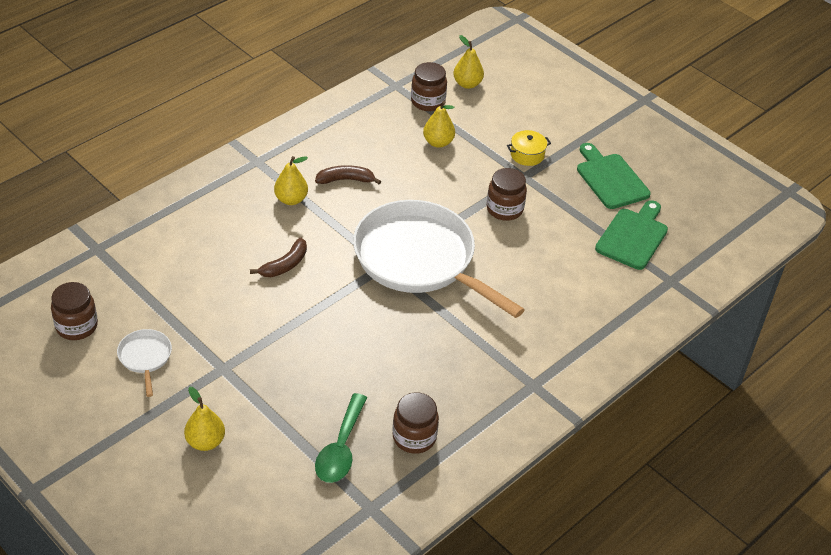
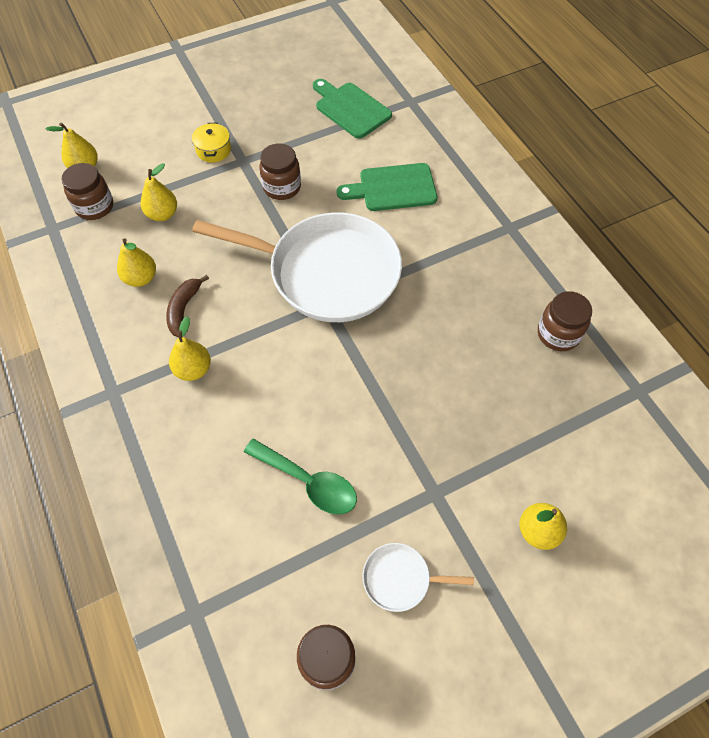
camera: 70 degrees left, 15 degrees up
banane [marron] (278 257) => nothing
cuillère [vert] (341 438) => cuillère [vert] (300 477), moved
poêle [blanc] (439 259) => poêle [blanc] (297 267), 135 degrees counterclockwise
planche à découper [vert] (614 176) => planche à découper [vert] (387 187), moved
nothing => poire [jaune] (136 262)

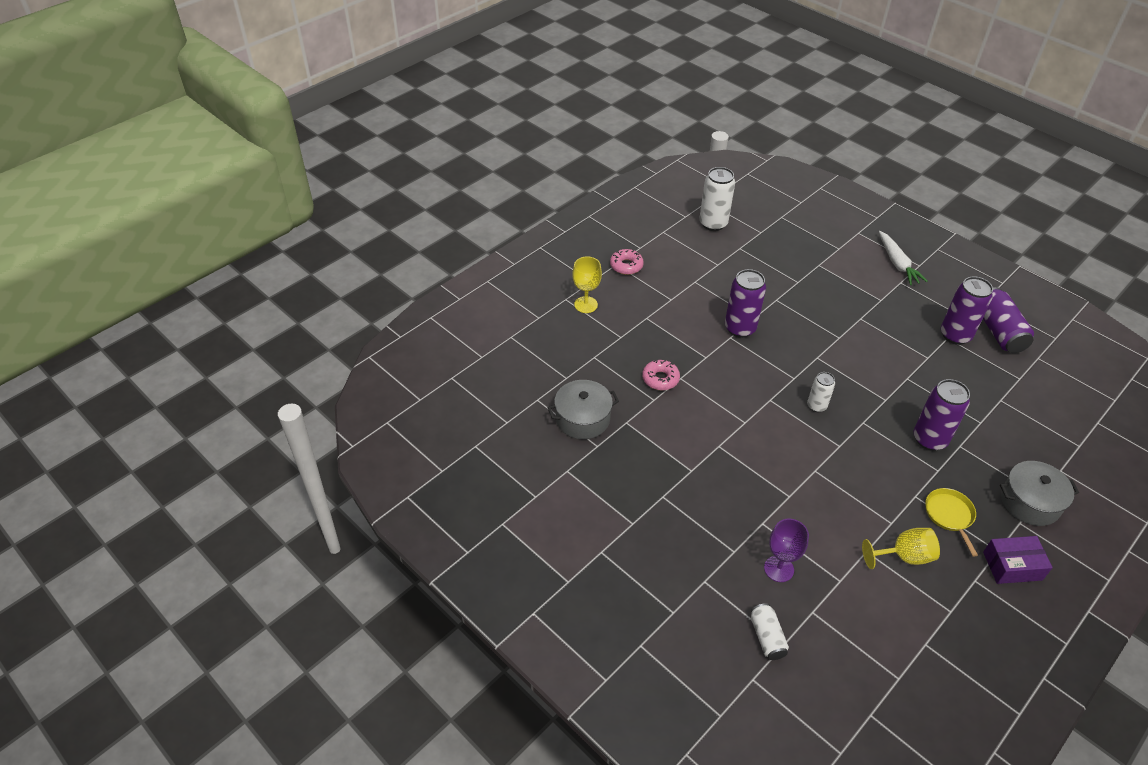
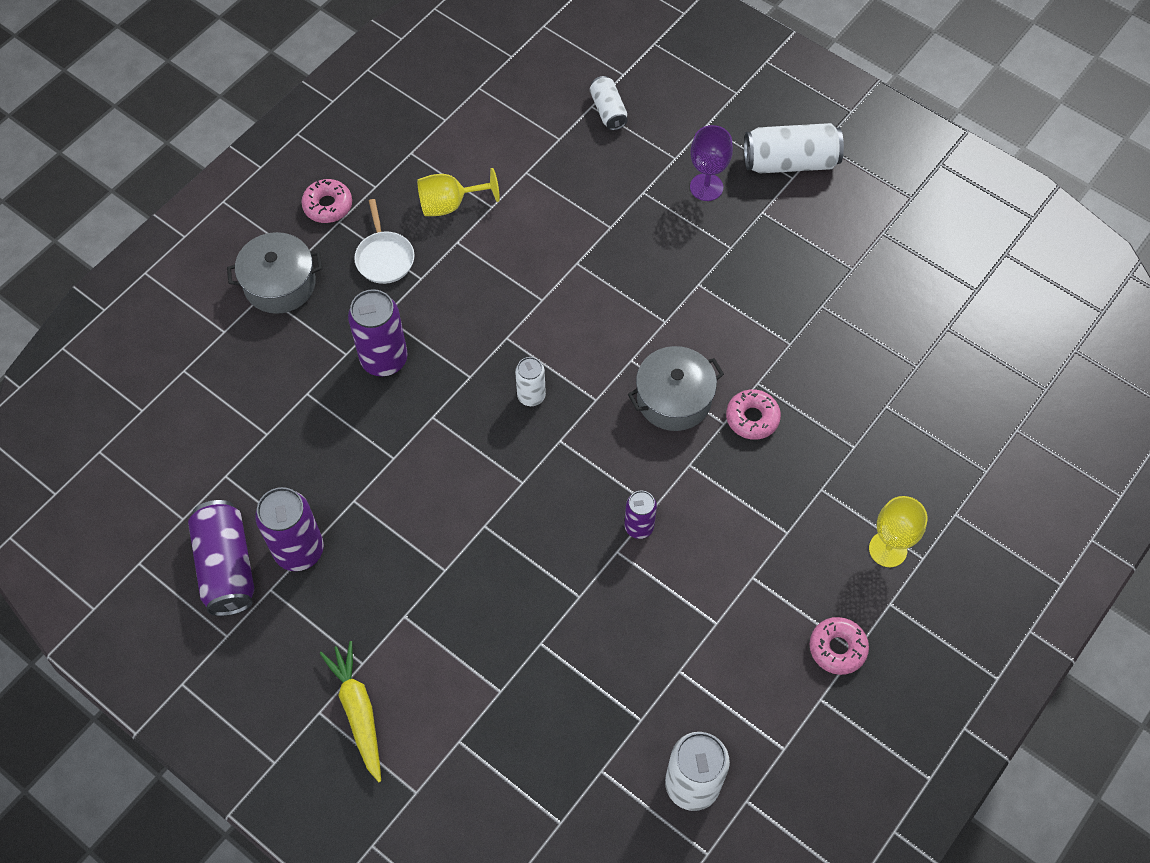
camera: 175 degrees right, 15 degrees up
marmite [gris] (583 409) => marmite [gris] (676 388), moved
canette [violet] (745 303) => canette [violet] (640 515), x0.58
verre à pied [violet] (786 550) => verre à pied [violet] (711 163), moved
carotte [blanc] (903 258) => carotte [jaune] (350 711)
poêle [jaune] (951 522) => poêle [blanc] (384 241)
boîte [violet] (1018 560) => beignet [rose] (326 201)
nothing => canette [blanc] (794 148)

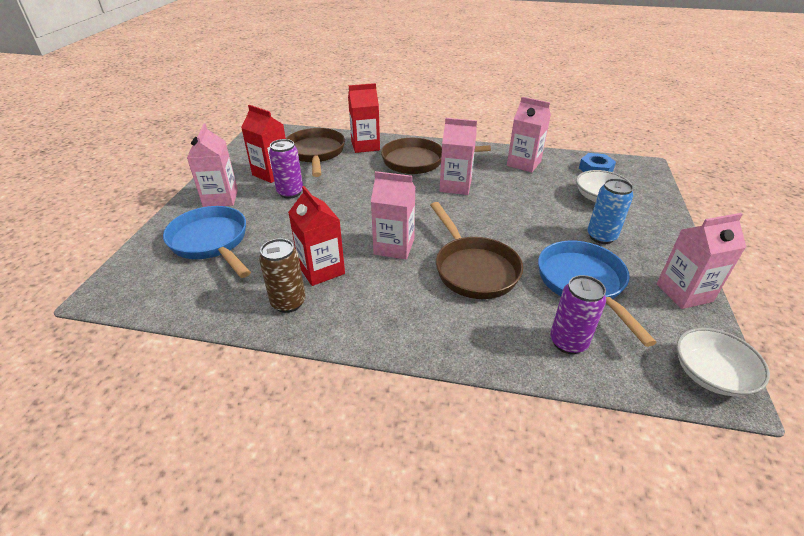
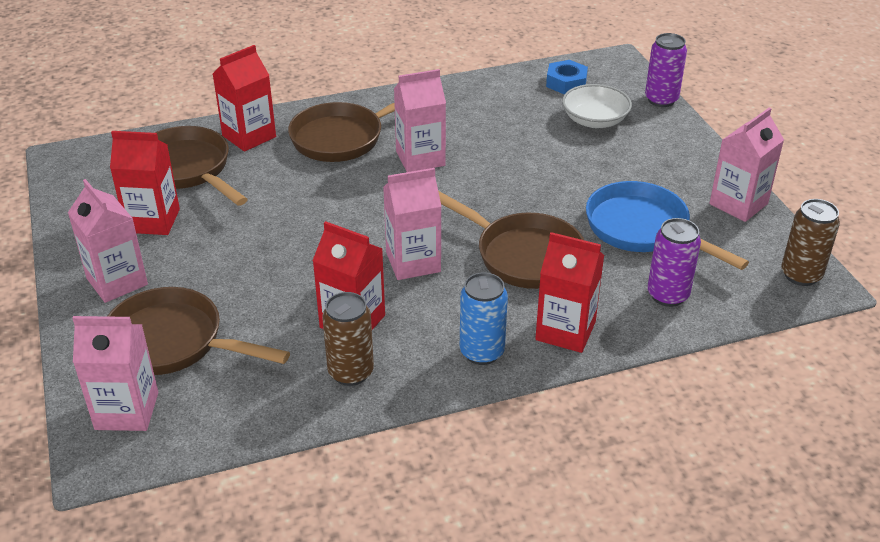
camera: 30 degrees left, 0 degrees up
poêle [bleu] (207 242) => poêle [marron] (198 331)
canette [violet] (286 169) => canette [violet] (666 70), moved
brique de lait [rose] (529 134) => brique de lait [rose] (115 373), moved
canette [bleu] (610 211) => canette [bleu] (484 319), moved
bol [blanc] (723 362) => canette [marron] (810 242)
nothing => brique de lait [rouge] (569 292)

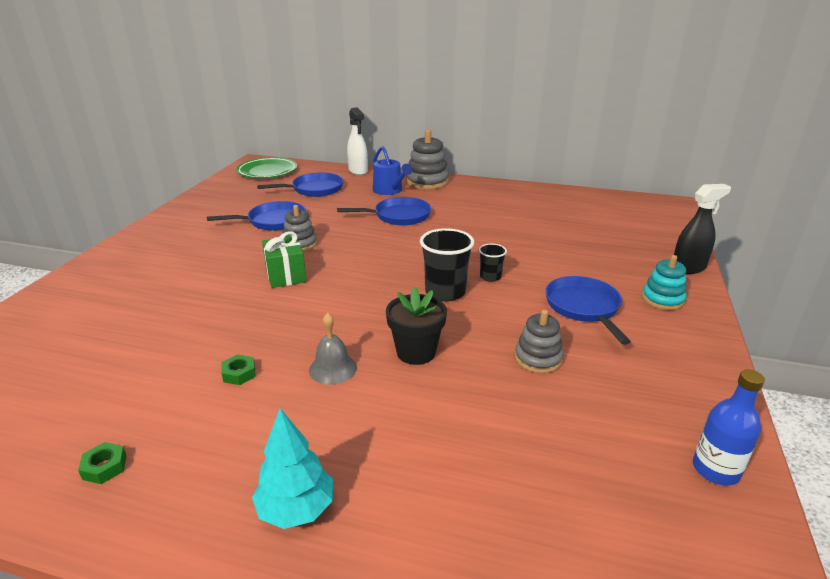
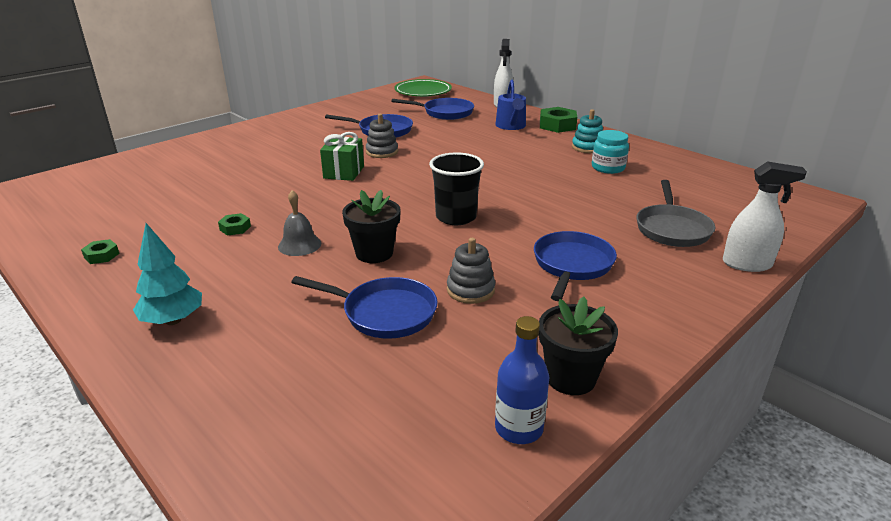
camera: 30 degrees right, 0 degrees up
poêle [bleu] (384 211) => poêle [bleu] (364 307), moved
jouet à empiler [gris] (427 159) => écrou [vert] (558 120)
gobelet [noir] (493 263) => nothing
jouet à empiler [turquoise] (664 282) => jouet à empiler [turquoise] (587 131), moved
vaporisateur [noir] (702 229) => vaporisateur [blanc] (765 216)
nothing => pot de fleurs [noir] (578 345)
nothing => bocal [turquoise] (610 152)
nothing => poêle [gris] (676 213)

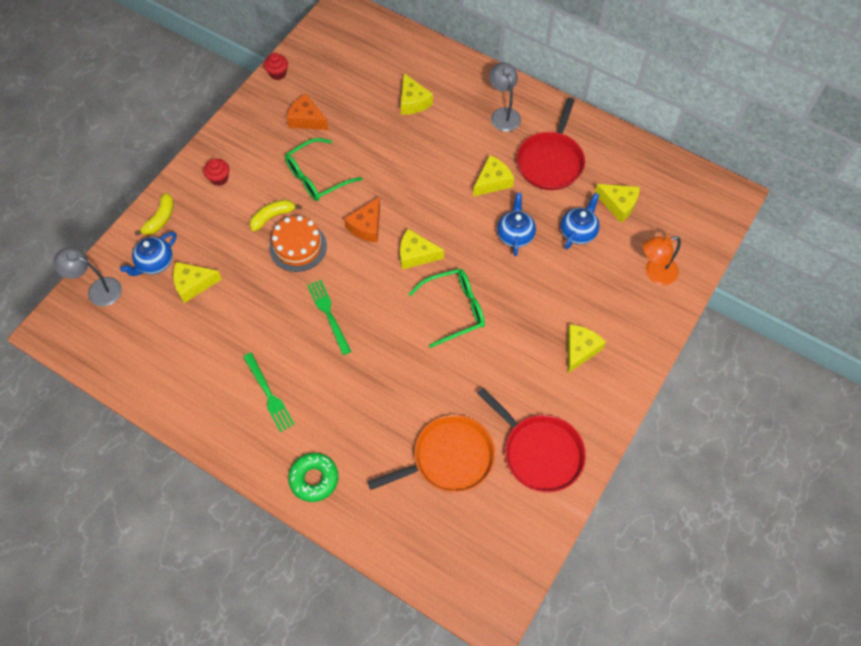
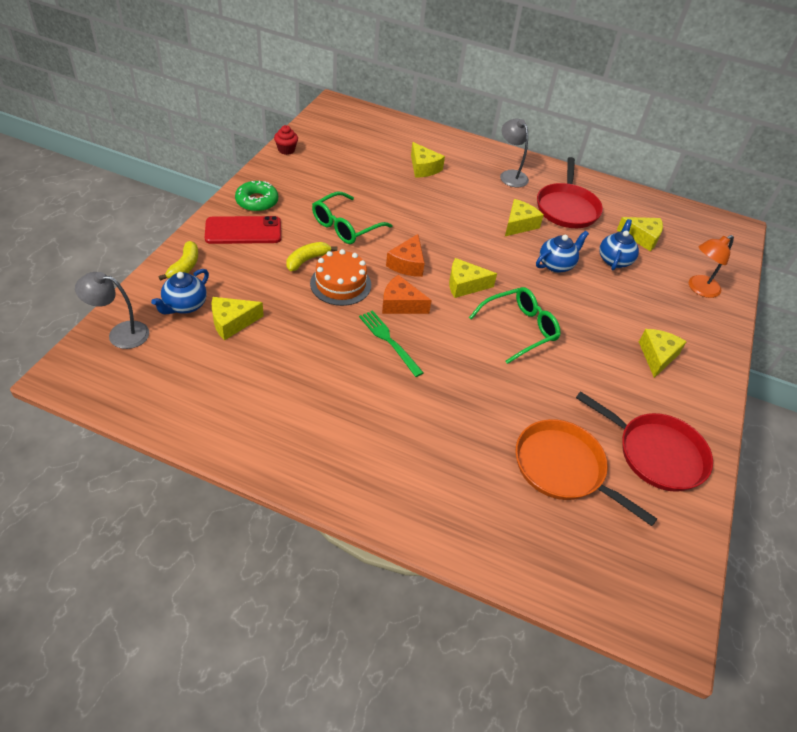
camera: 15 degrees left, 15 degrees down
muffin [rouge] (216 172) => téléphone [rouge] (243 230)
fourchette [vert] (269 392) => nothing
fromage [orange] (307 111) => fromage [orange] (407 294), moved
beignet [vert] (313 477) => beignet [vert] (256 196), moved
poêle [orange] (431 454) => poêle [orange] (586 472), 105 degrees counterclockwise
théière [bleu] (516 224) => théière [bleu] (562 252), 60 degrees clockwise

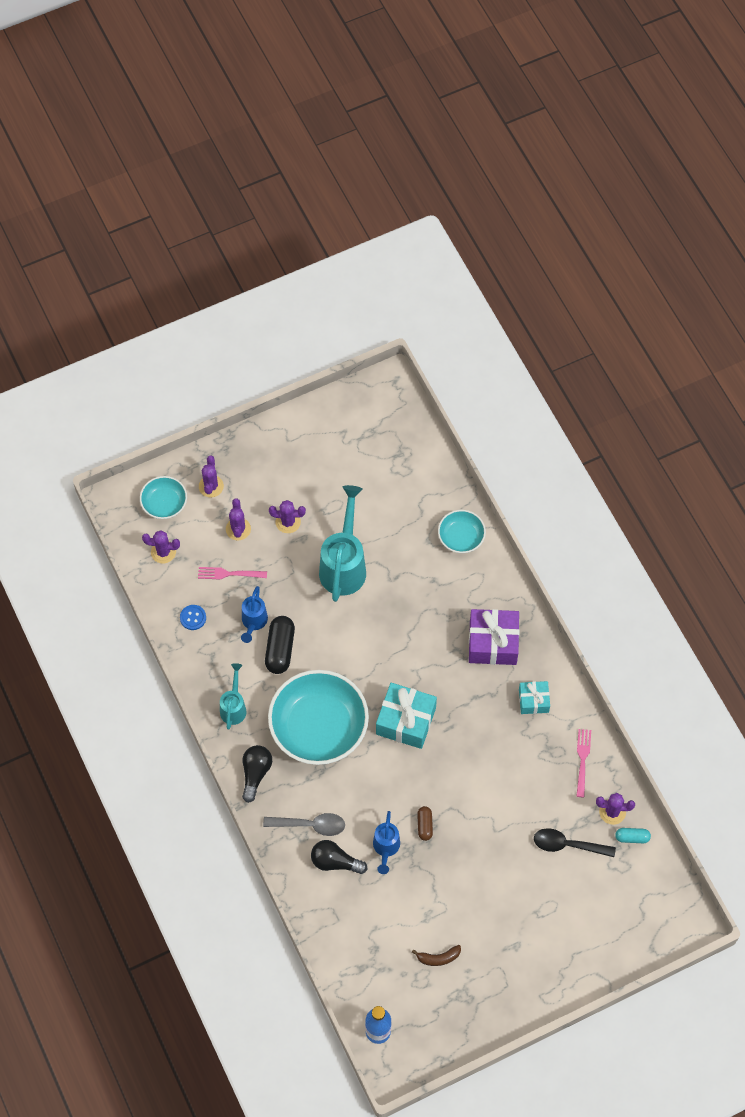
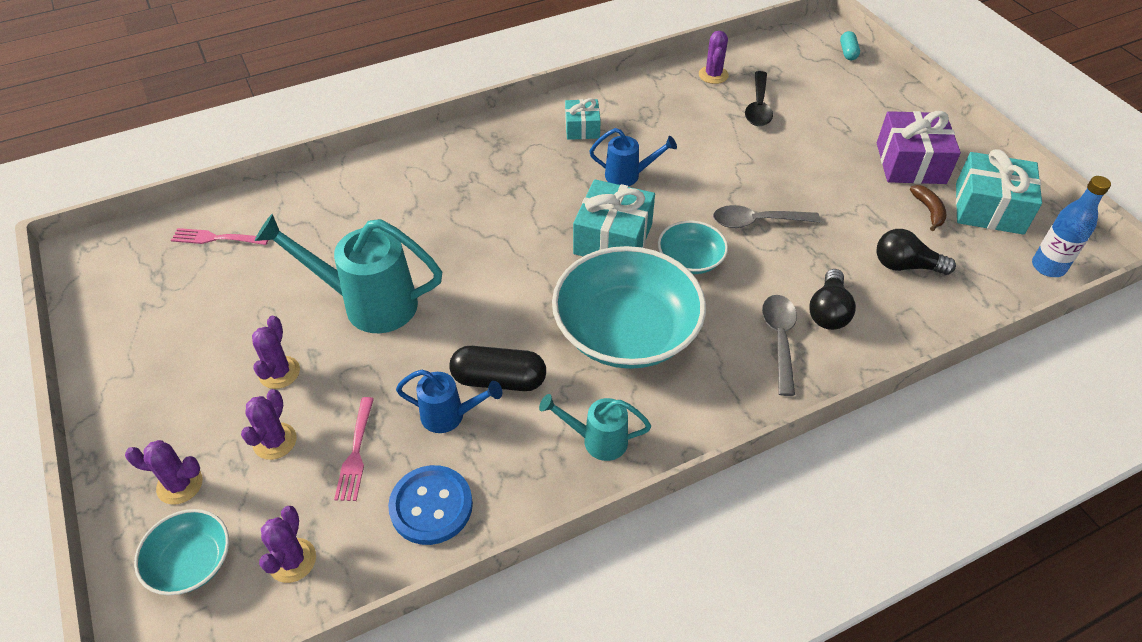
camera: 90 degrees left, 15 degrees down
bouton [bleu] (193 617) => bouton [bleu] (430 505), x1.77
cactus [violet] (238 520) => cactus [violet] (269 424), 75 degrees counterclockwise
ampoule [noir] (257 774) => ampoule [noir] (916 252), moved
arrosoir [bleu] (386 842) => arrosoir [bleu] (633 157), moved
gélule [marron] (425 823) => cuillère [gris] (767 216)
bol [turquoise] (462 531) => bol [turquoise] (693 247), moved
cadeau [violet] (494 637) => cadeau [violet] (919 147), moved
fourchette [rose] (583 763) => fourchette [rose] (219 236), moved
gélule [turquoise] (633 835) => gélule [turquoise] (850 45), moved
nothing => cadeau [turquoise] (999 192)

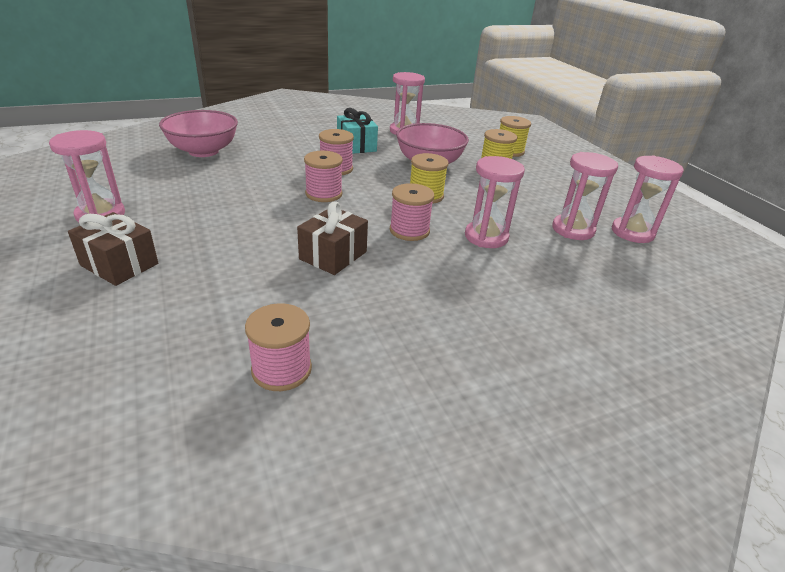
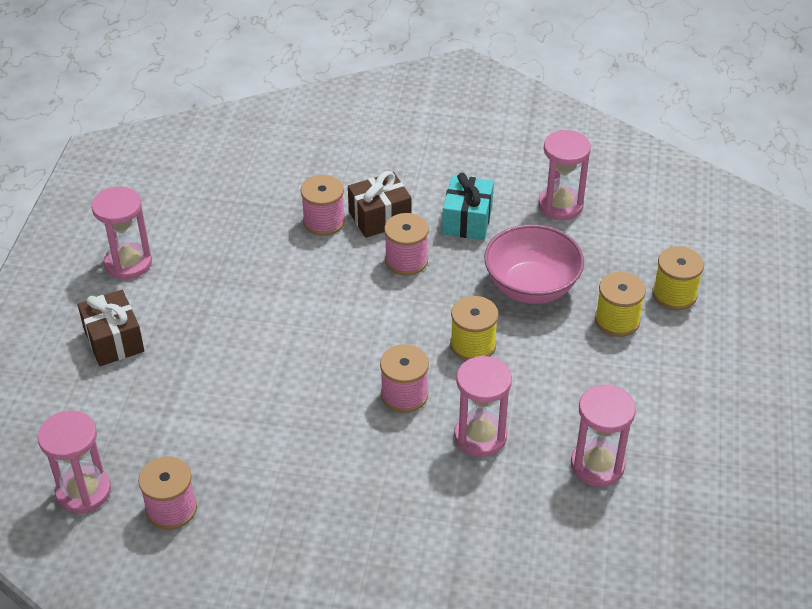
camera: 35 degrees right, 10 degrees up
bol [rose] (198 133) => nothing
cadeau [marron] (332 238) => cadeau [marron] (380 204), moved
bobine [rose] (323 176) => bobine [rose] (323 205), moved
sablier [rose] (648 199) => sablier [rose] (74 461), moved

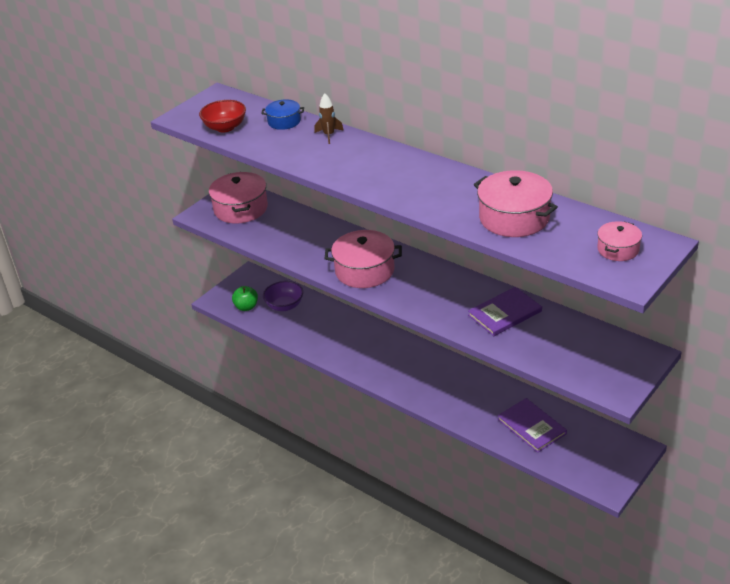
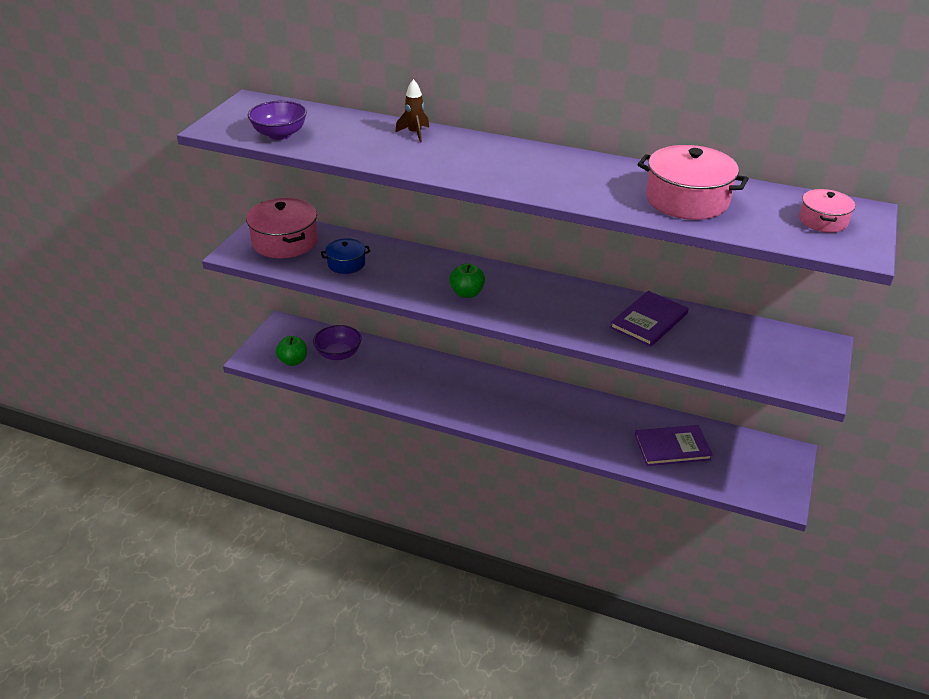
camera: 20 degrees left, 0 degrees up
bol [rouge] (222 116) => bol [violet] (277 120)
marmite [bleu] (282 115) => marmite [bleu] (345 256), moved
marmite [rose] (363 259) => pomme [vert] (467 280)
livre [violet] (532 425) => livre [violet] (674 445), 45 degrees counterclockwise

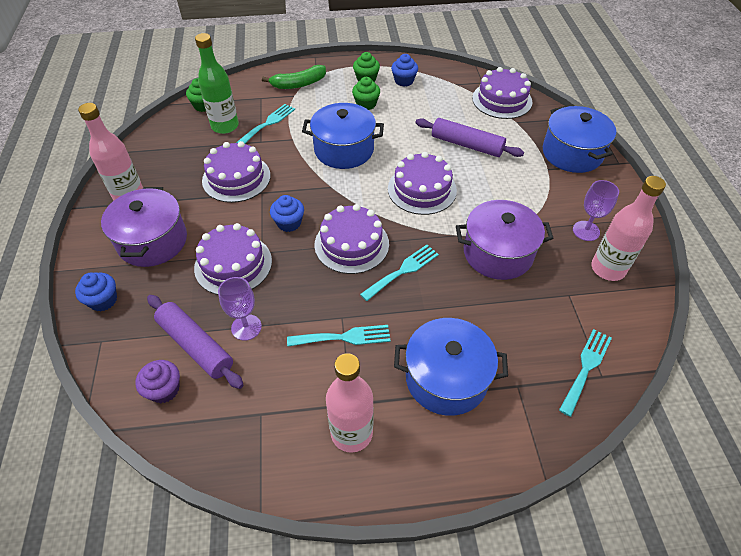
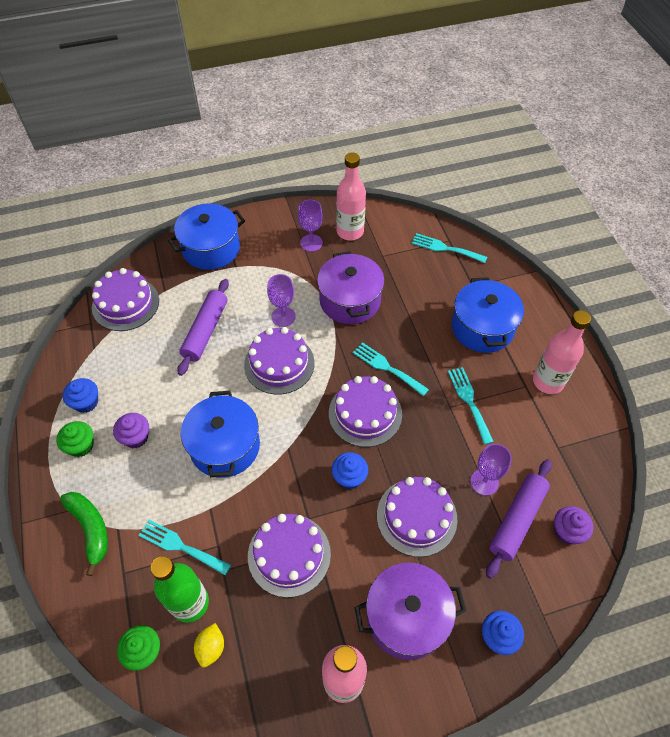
camera: 100 degrees left, 5 degrees up
muffin [vert] (366 93) => muffin [violet] (131 430)
nothing => citron [jaune] (209 645)
nothing => verre à pied [violet] (281 300)

